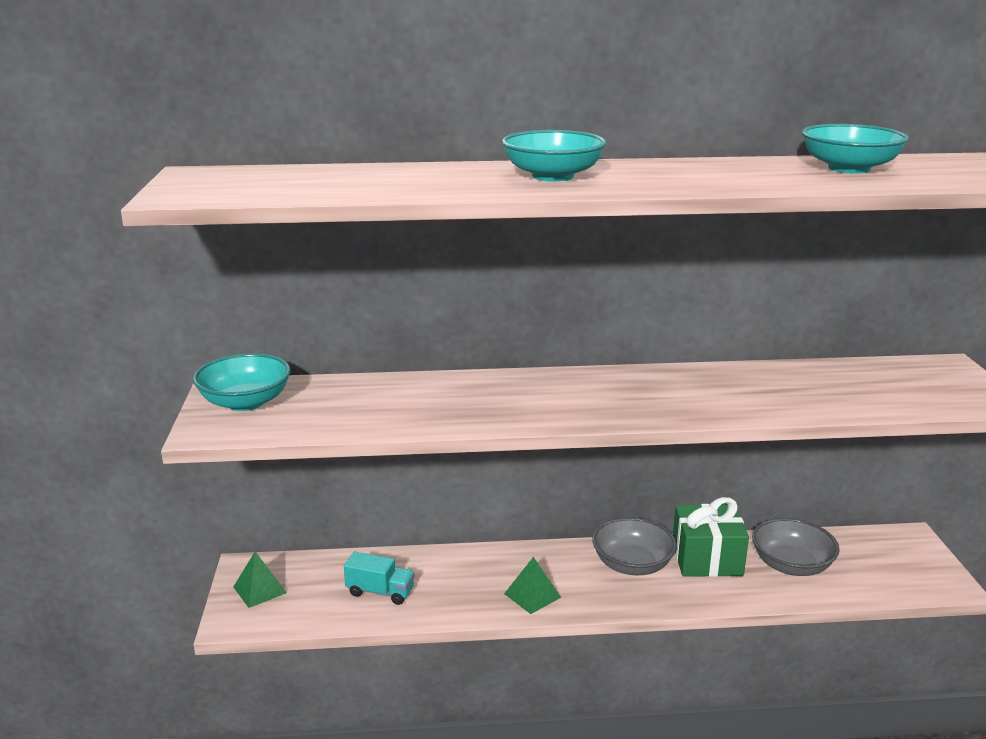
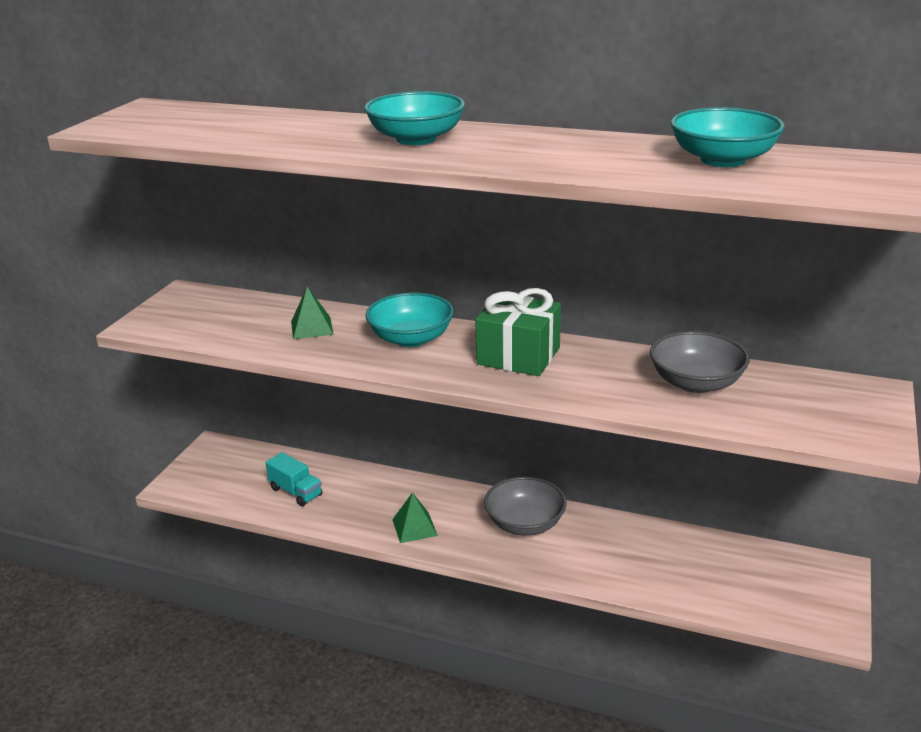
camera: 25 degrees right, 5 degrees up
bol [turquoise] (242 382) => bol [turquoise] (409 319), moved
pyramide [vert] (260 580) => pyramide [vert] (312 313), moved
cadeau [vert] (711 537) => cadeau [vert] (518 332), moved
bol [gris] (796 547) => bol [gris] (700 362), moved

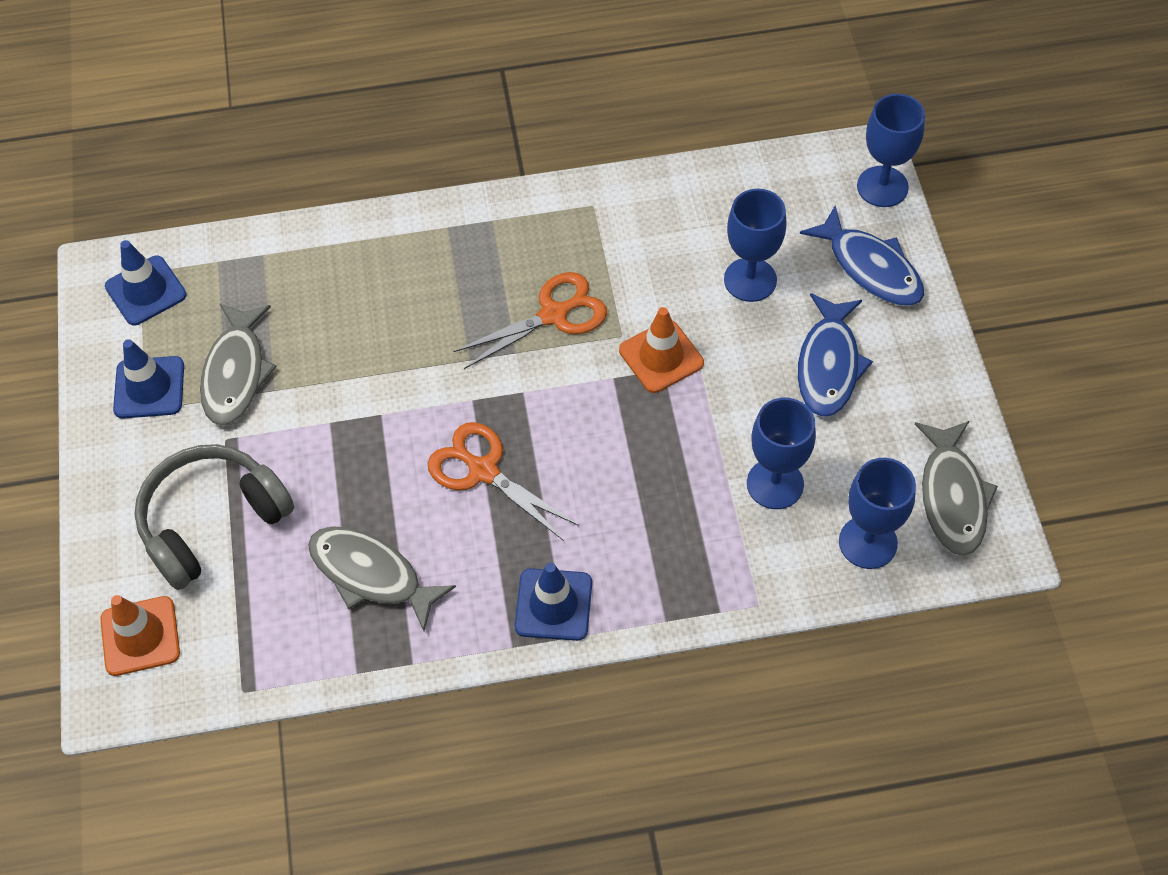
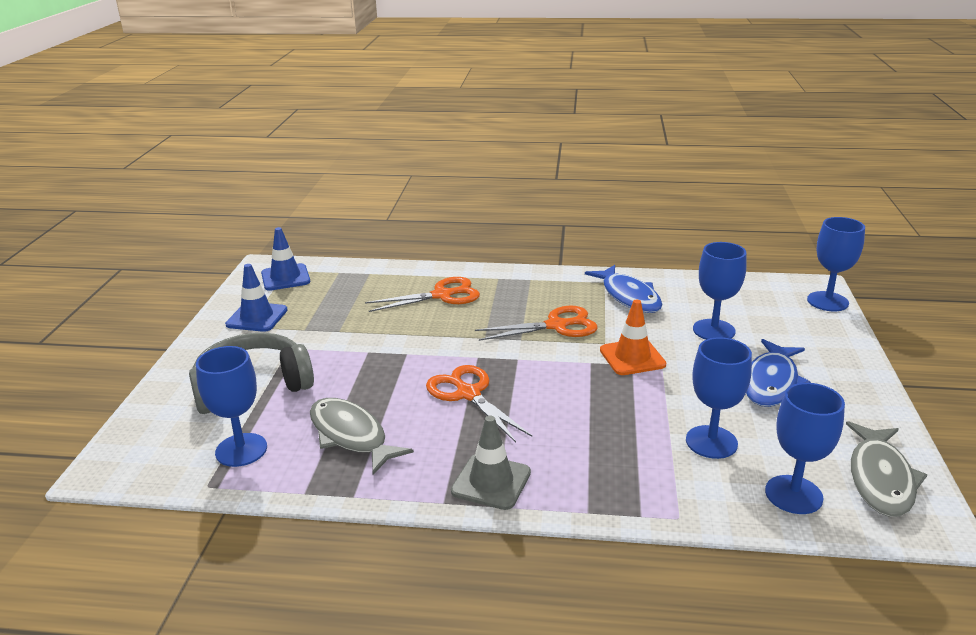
camera: 15 degrees right, 30 degrees down
cône de chantier [orange] (140 635) => nothing
poisson [gris] (238 365) => nothing
cône de chantier [bleu] (553 602) => cône de chantier [gris] (491 462)
poisson [bleu] (862 255) => poisson [bleu] (624 289), moved
nothing => verre à pied [bleu] (231 406)
nothing => ciseaux [orange] (422 294)

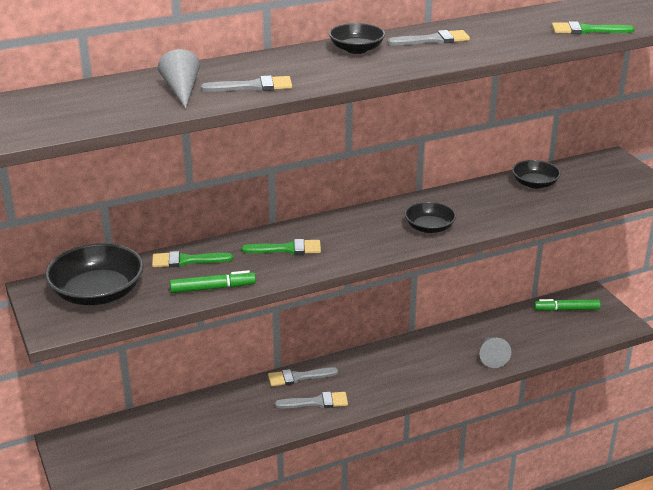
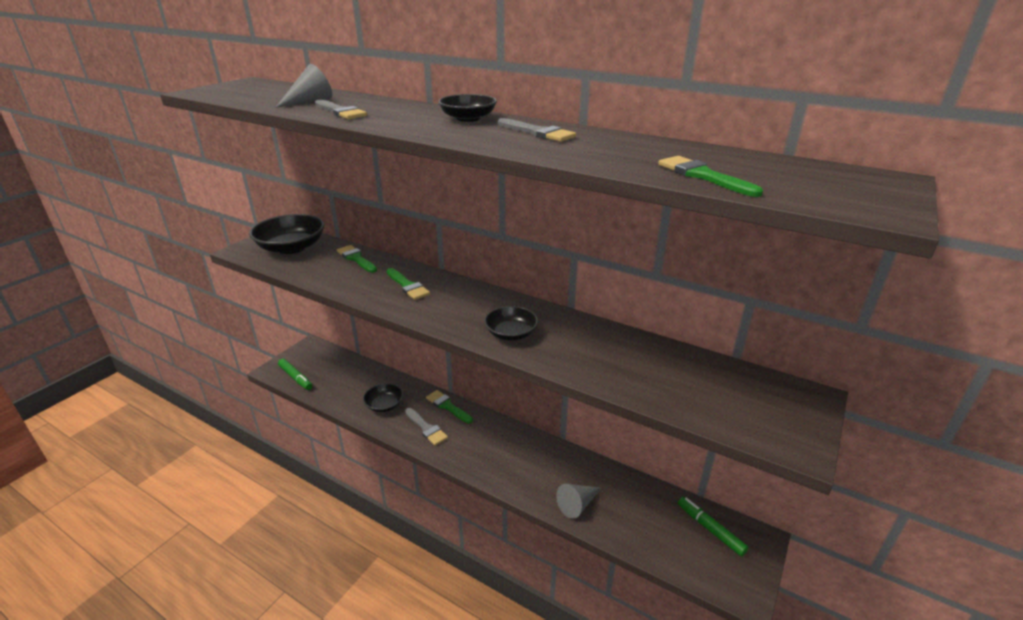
camera: 55 degrees right, 0 degrees up
feutre [vert] (213 281) => feutre [vert] (295 374), moved
pinceau [gris] (303 377) => pinceau [vert] (449 407)
bol [noir] (536 174) => bol [noir] (383 397), moved

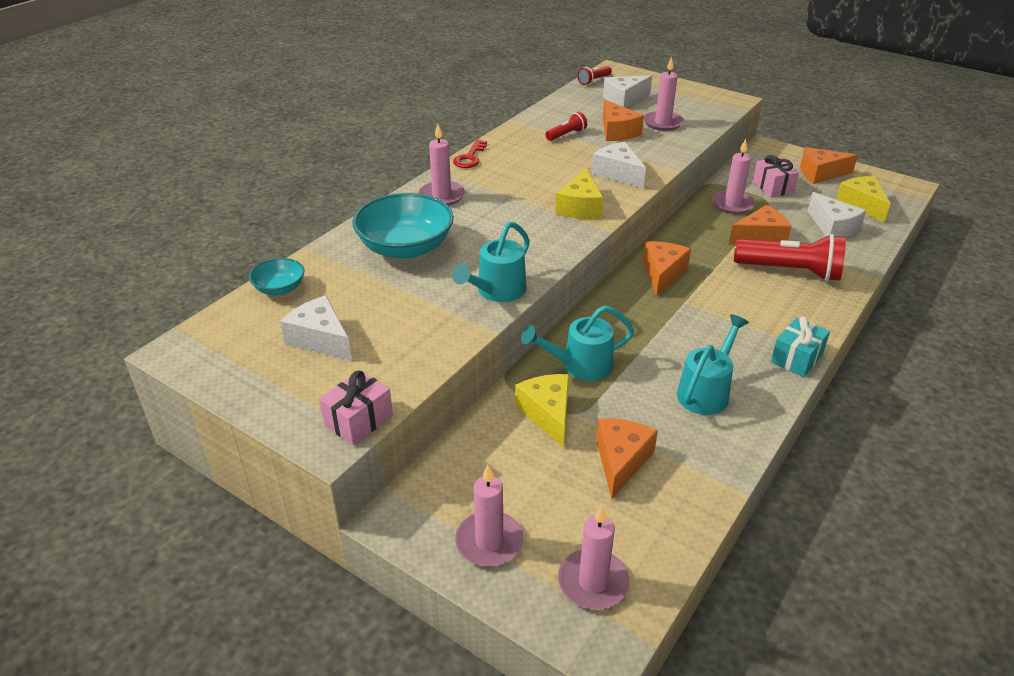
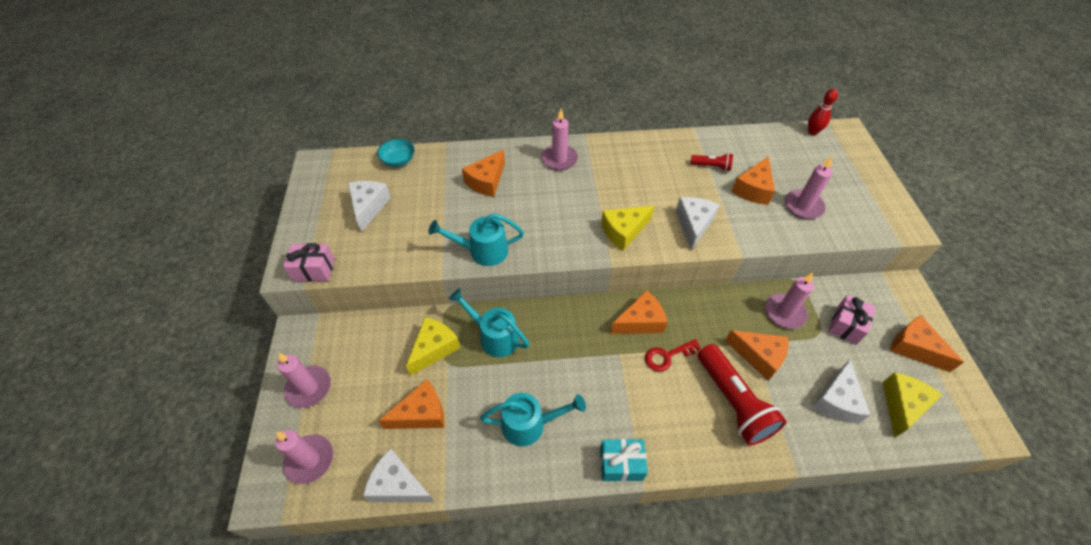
camera: 50 degrees right, 15 degrees up
bol [turquoise] (403 226) => fromage [orange] (483 173)
clé [rouge] (470 154) => clé [rouge] (673 355), moved
lampe de poche [rouge] (594 75) => quille [rouge] (823 112)
fromage [blanc] (627 92) => fromage [blanc] (398 475), moved

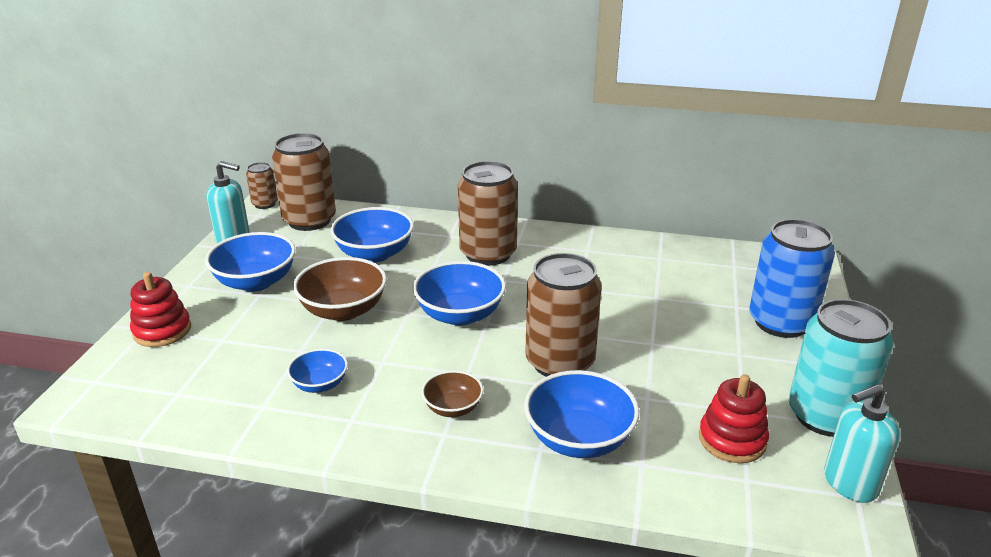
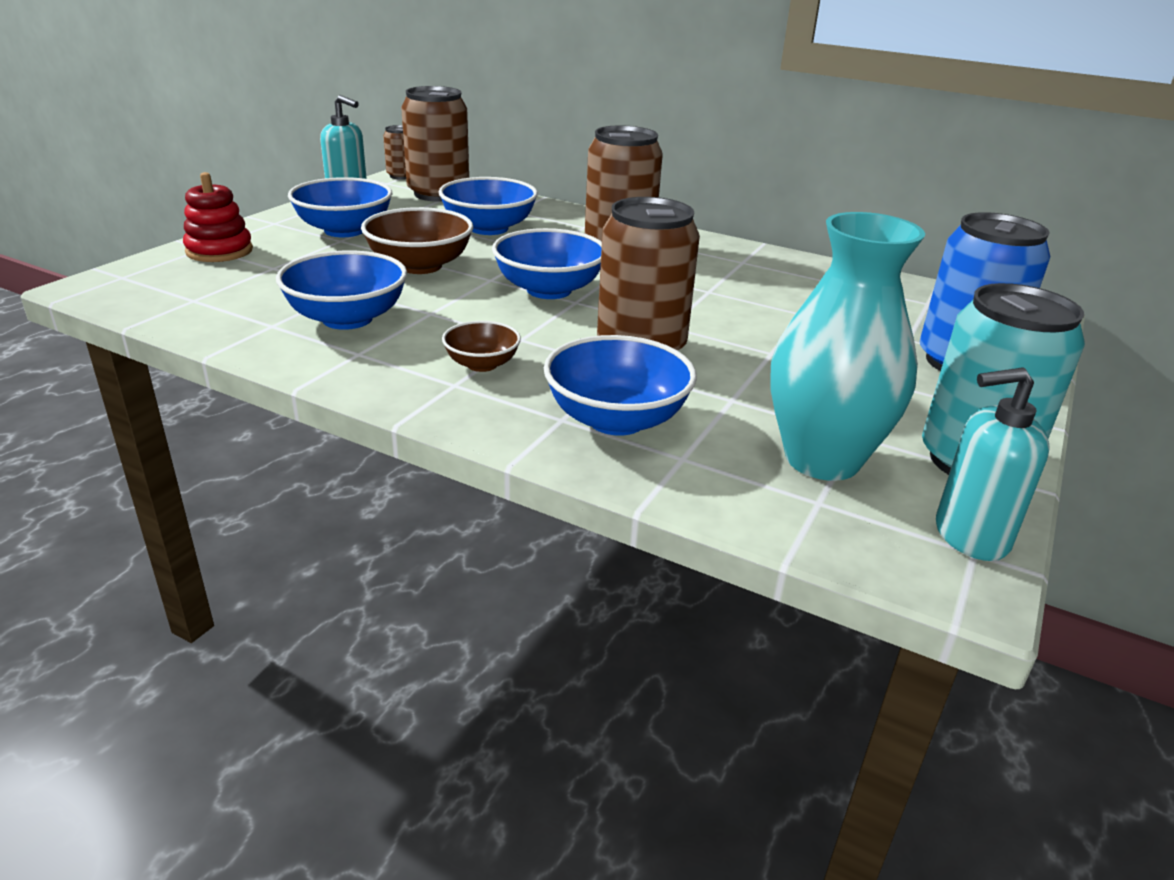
camera: 15 degrees right, 0 degrees up
bol [bleu] (317 371) => bol [bleu] (341 290), x1.74
jouet à empiler [rouge] (734 418) => vase [turquoise] (847 346)

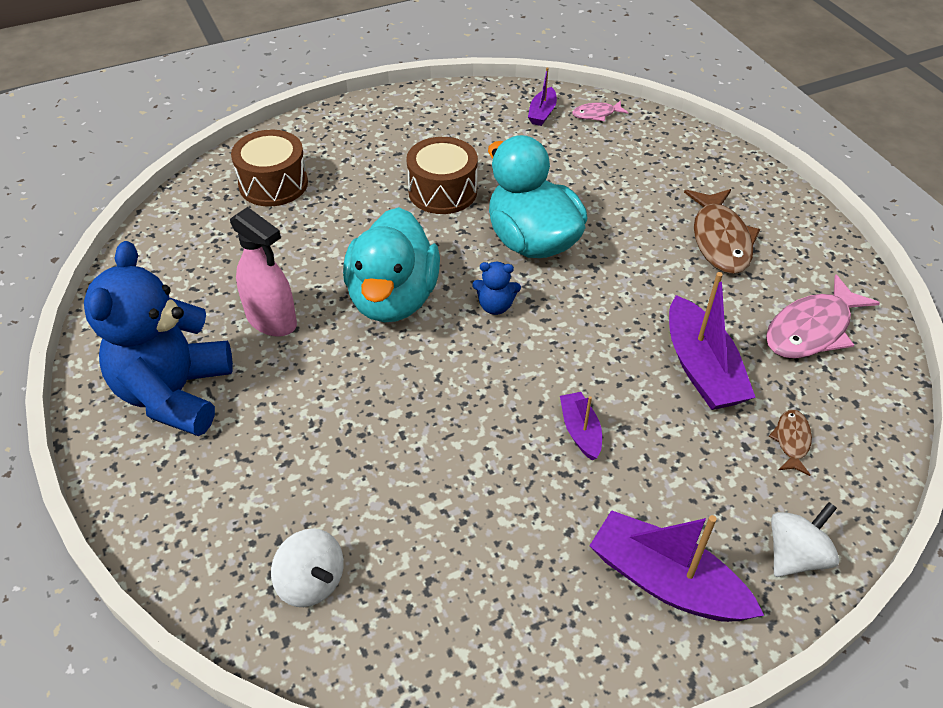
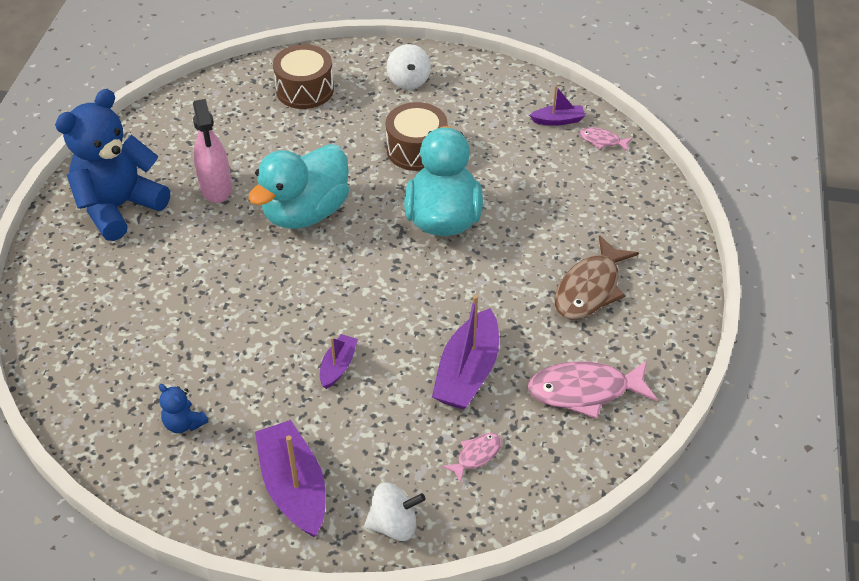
camera: 35 degrees right, 0 degrees up
toupie [blanc] (307 567) => toupie [blanc] (409 67), moved
ours en peluche [bleu] (496 288) => ours en peluche [bleu] (184 408), moved
bateau [violet] (542 96) => bateau [violet] (557 106), 150 degrees counterclockwise
poisson [marron] (790 443) => poisson [rose] (472 458)

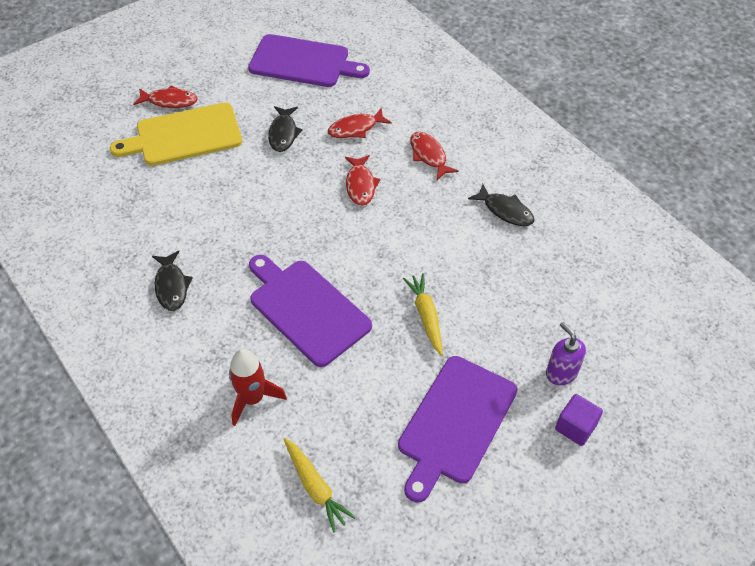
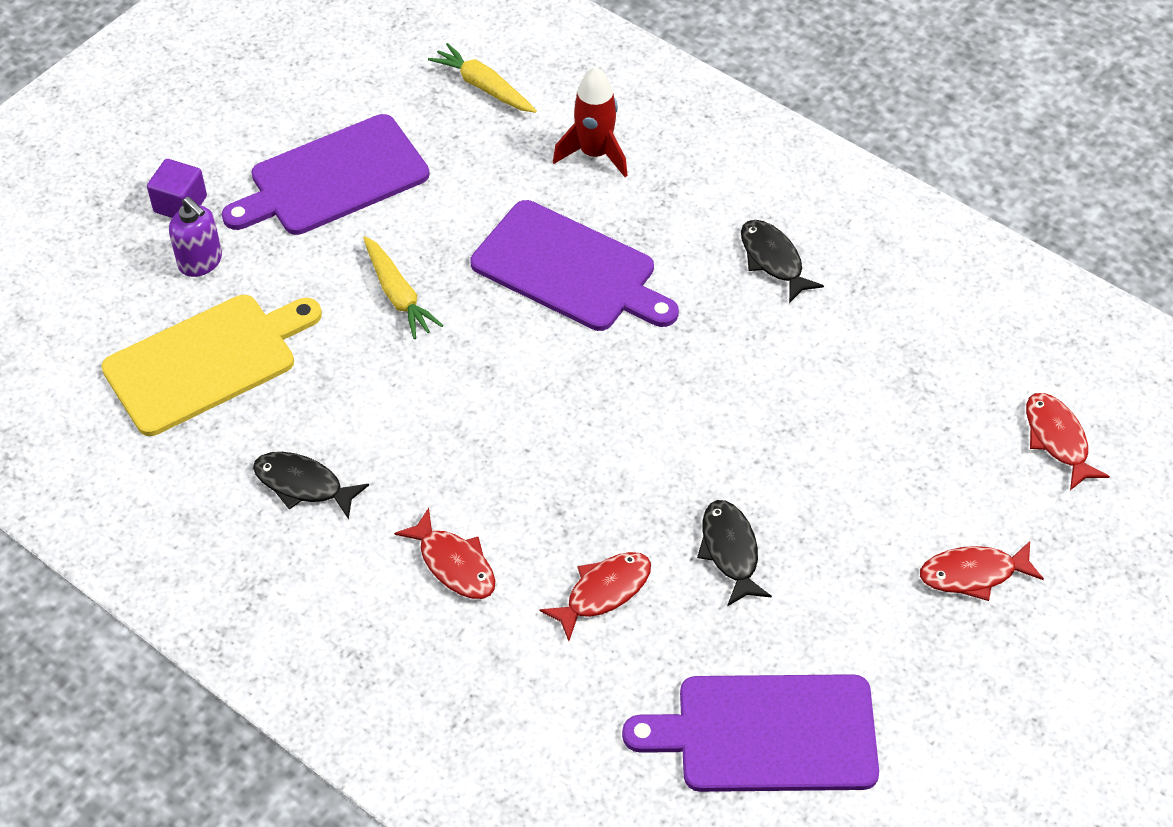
camera: 165 degrees right, 0 degrees up
planche à découper [jaune] (176 134) => planche à découper [jaune] (211 365), moved
poisson [rouge] (363 180) => poisson [rouge] (1068 441), moved
planche à découper [violet] (457 429) => planche à découper [violet] (326 174), 135 degrees counterclockwise

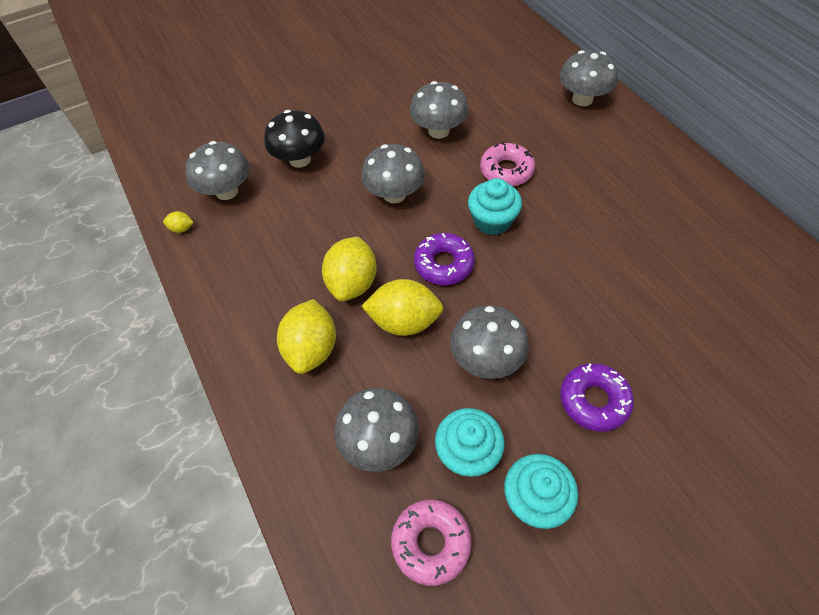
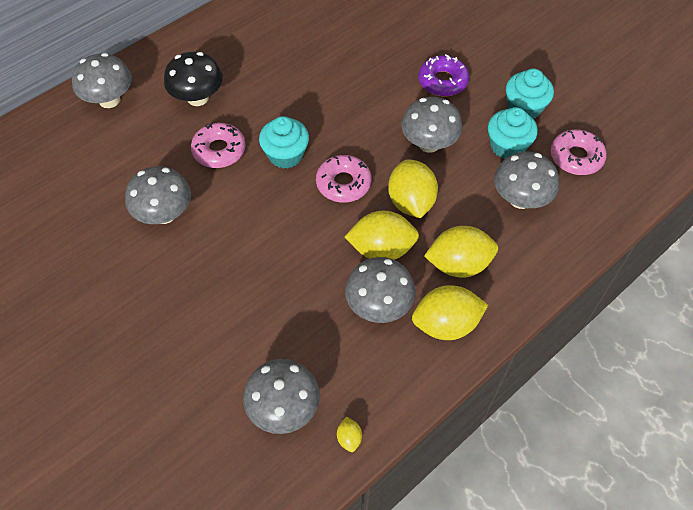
camera: 105 degrees left, 0 degrees up
champignon [noir] (294 139) => champignon [noir] (193 79), moved
champignon [gris] (393 173) => champignon [gris] (380 290), moved
beignet [violet] (444 259) => beignet [rose] (343 178)
nothing => citron [jaune] (450 312)

